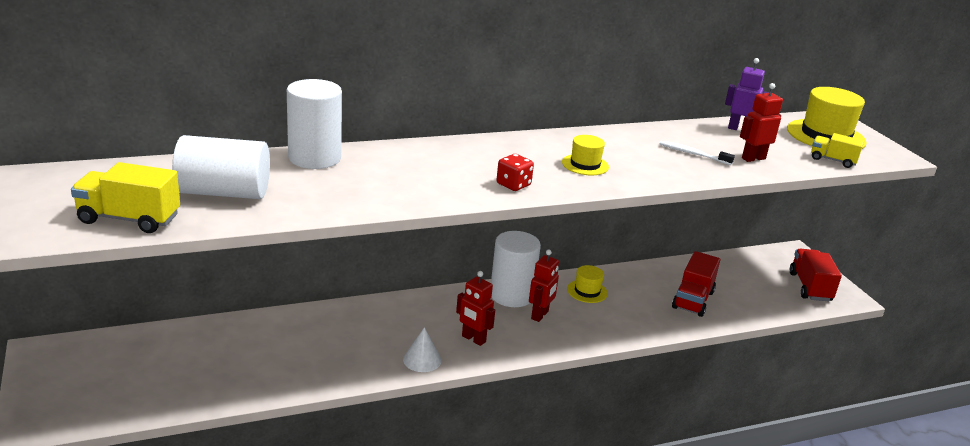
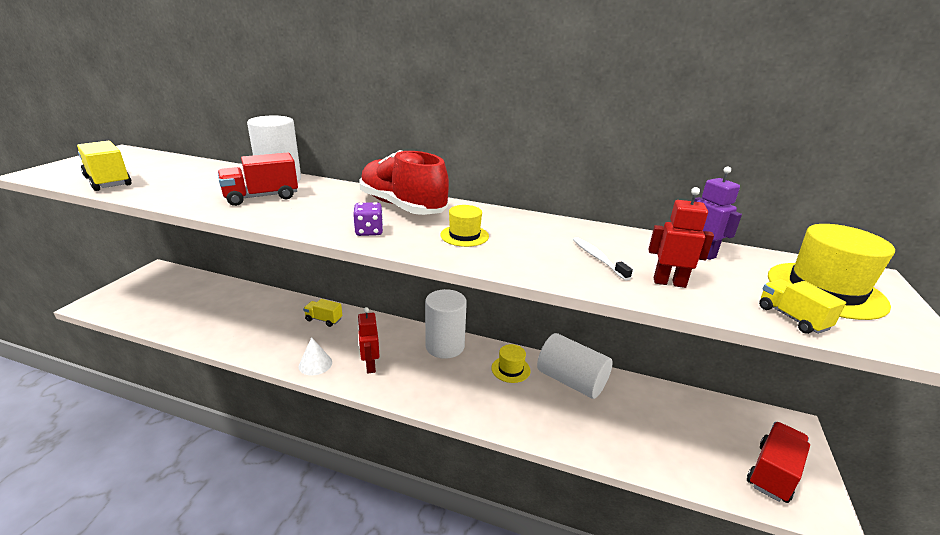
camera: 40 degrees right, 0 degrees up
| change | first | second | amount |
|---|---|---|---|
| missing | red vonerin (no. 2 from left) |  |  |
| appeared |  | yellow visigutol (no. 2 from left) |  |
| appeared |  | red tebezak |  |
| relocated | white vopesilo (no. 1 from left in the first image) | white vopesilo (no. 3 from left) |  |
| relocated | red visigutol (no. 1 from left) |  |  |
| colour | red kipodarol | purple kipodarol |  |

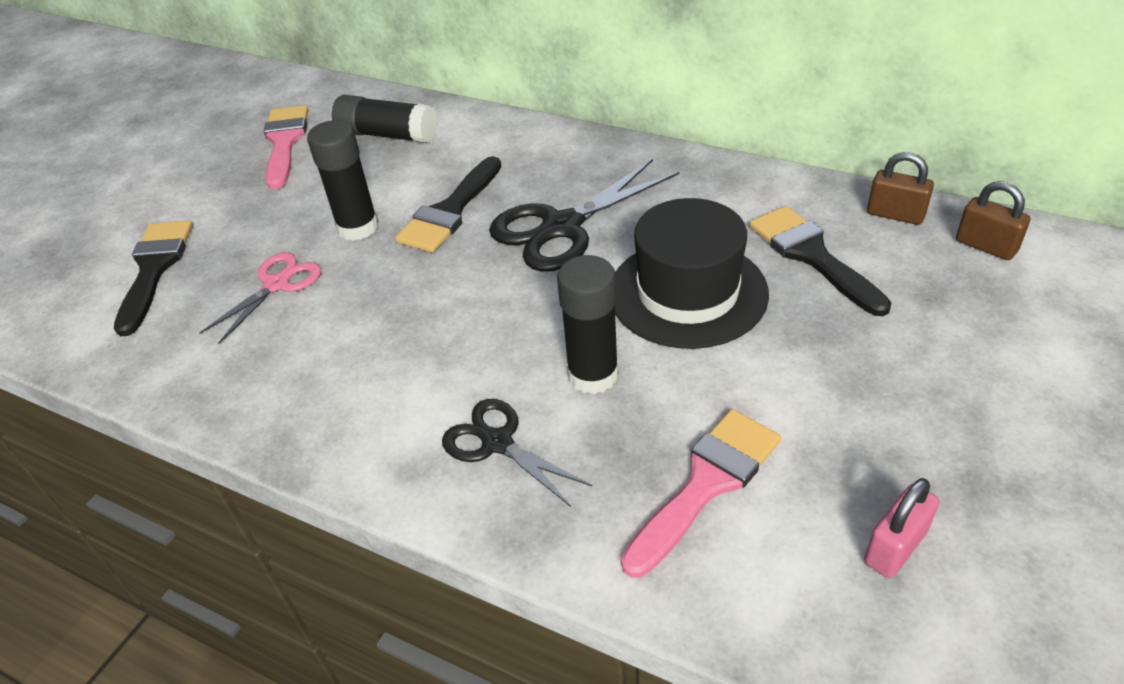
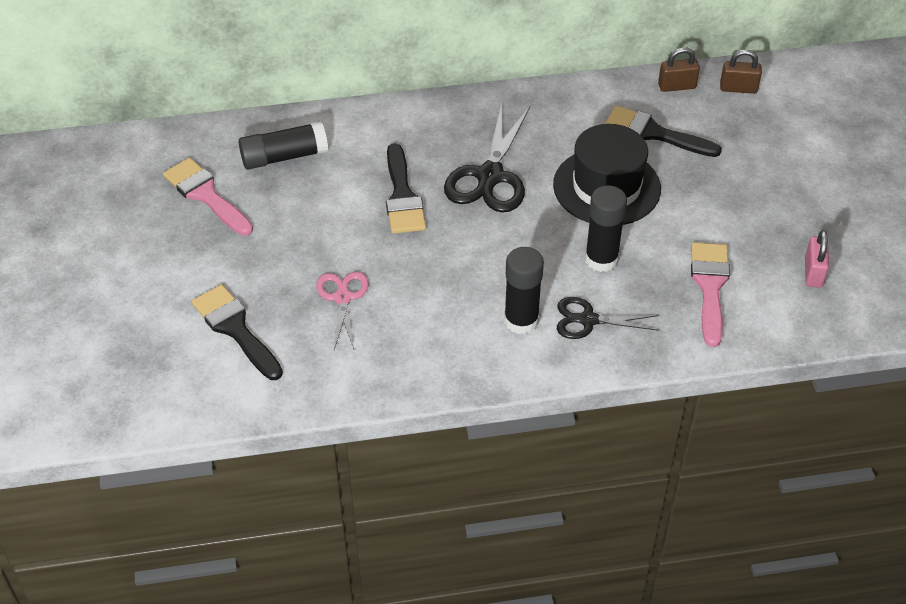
camera: 40 degrees left, 5 degrees up
| change | first | second | amount |
|---|---|---|---|
| relocated | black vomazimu (no. 1 from left in the first image) | black vomazimu (no. 2 from left) |  |

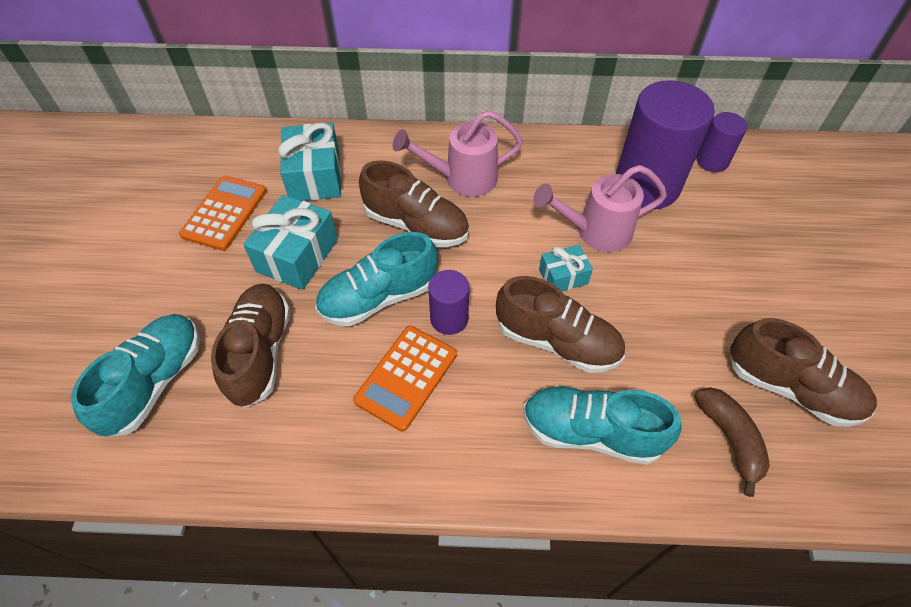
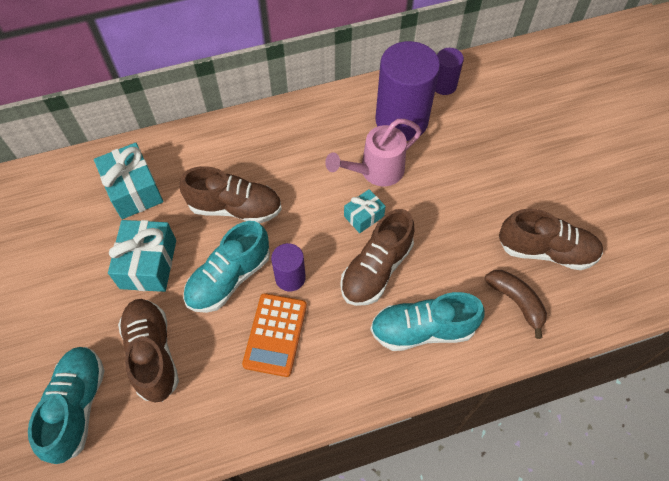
camera: 20 degrees left, 5 degrees up
| change | first | second | amount |
|---|---|---|---|
| missing | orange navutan (no. 1 from left) |  |  |
| missing | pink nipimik (no. 1 from left) |  |  |
| spun | brown tebezak (no. 3 from left) |  | 120 degrees clockwise |

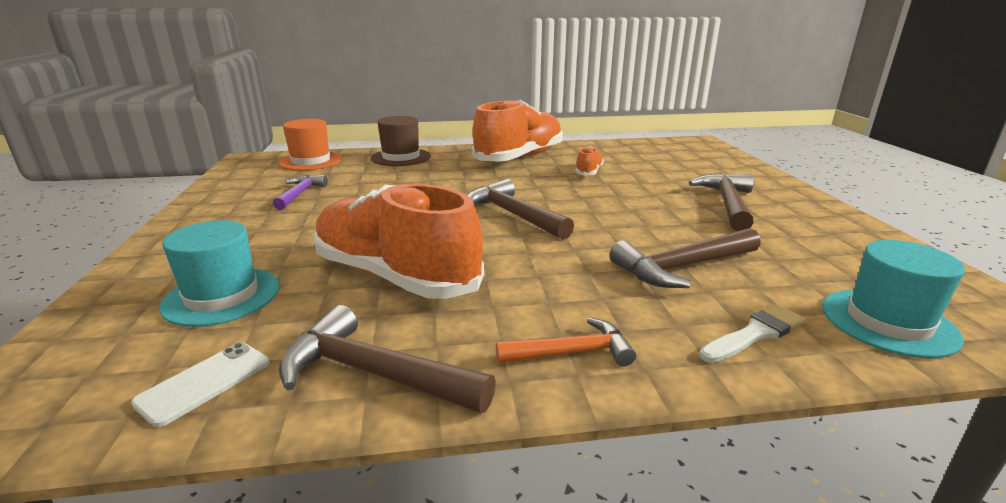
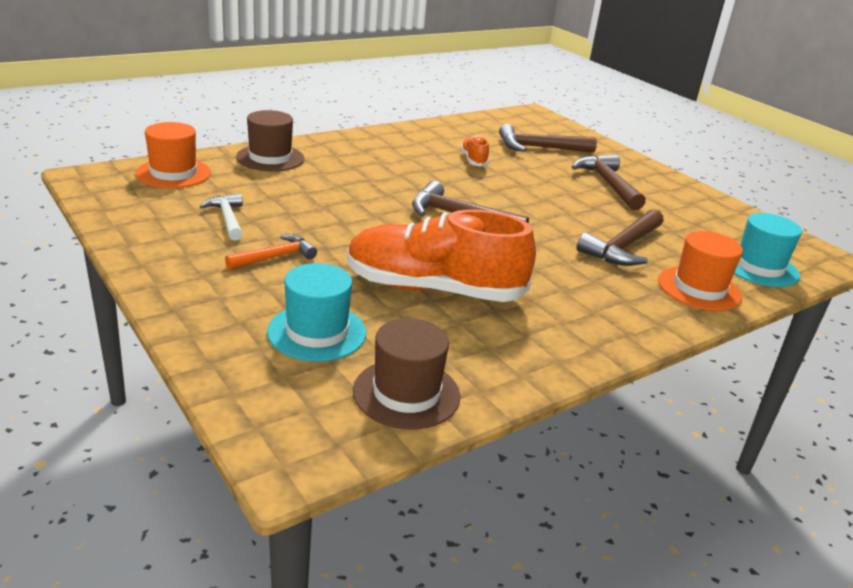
camera: 30 degrees left, 5 degrees up
| change | first | second | amount |
|---|---|---|---|
| missing | orange tebezak (no. 2 from left) |  |  |
| relocated | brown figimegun (no. 1 from left in the first image) | brown figimegun (no. 2 from left) |  |
| relocated | orange figimegun |  |  |
| exchanged | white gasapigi | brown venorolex (no. 2 from left) |  |
| exchanged | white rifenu | orange venorolex (no. 2 from left) |  |
| colour | purple figimegun | white figimegun |  |

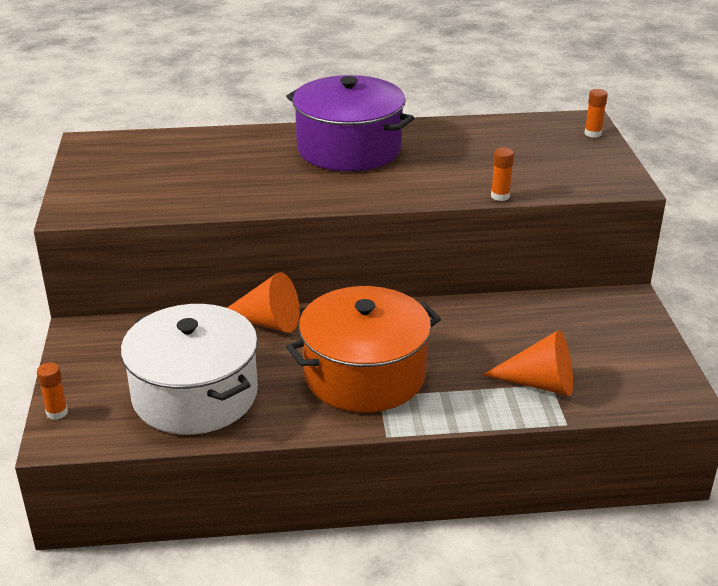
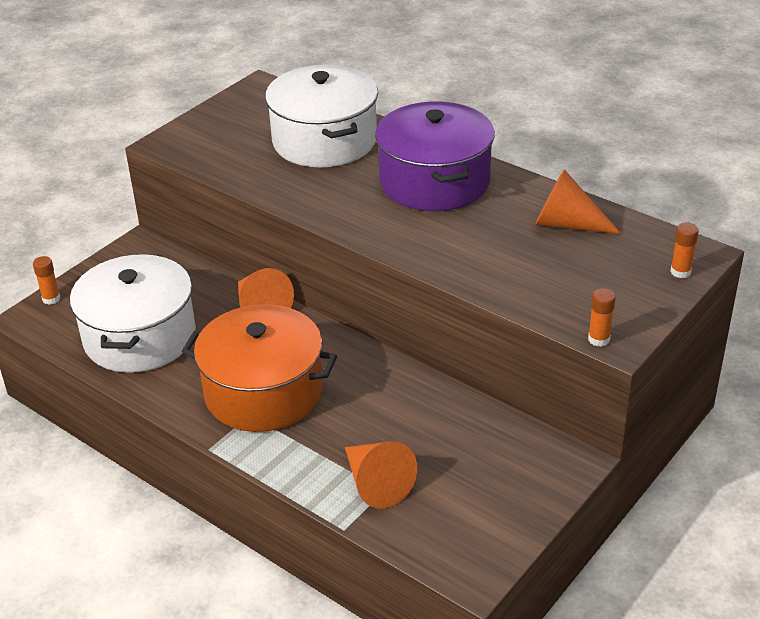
camera: 45 degrees right, 5 degrees up
| change | first | second | amount |
|---|---|---|---|
| appeared |  | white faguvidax (no. 2 from left) |  |
| appeared |  | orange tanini (no. 3 from left) |  |
| relocated | orange vomazimu (no. 2 from left) |  |  |

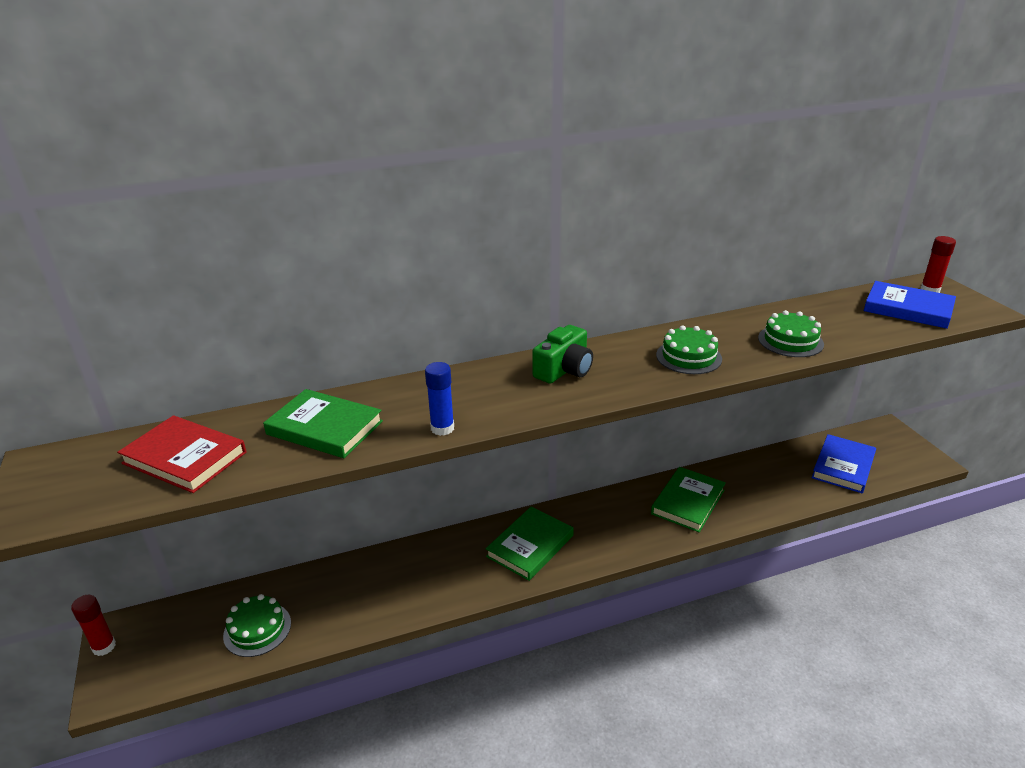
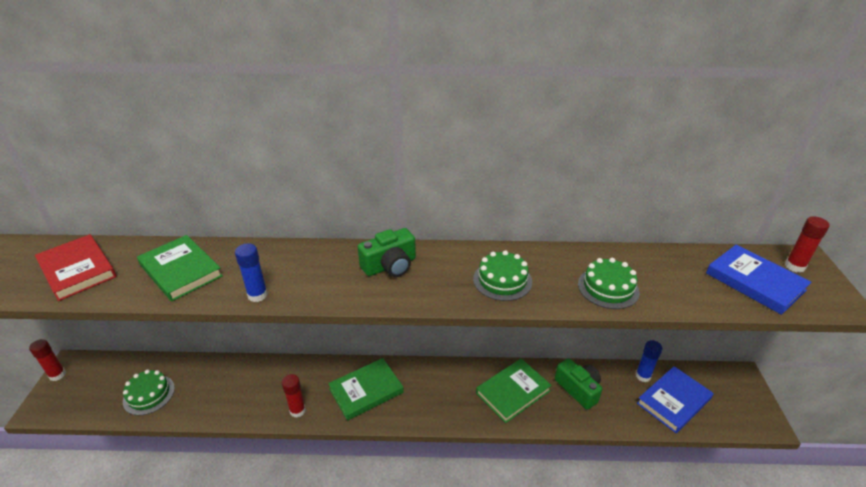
camera: 20 degrees right, 5 degrees up
| change | first | second | amount |
|---|---|---|---|
| appeared |  | red vomazimu (no. 2 from left) |  |
| appeared |  | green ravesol (no. 2 from left) |  |
| appeared |  | blue vomazimu (no. 2 from left) |  |

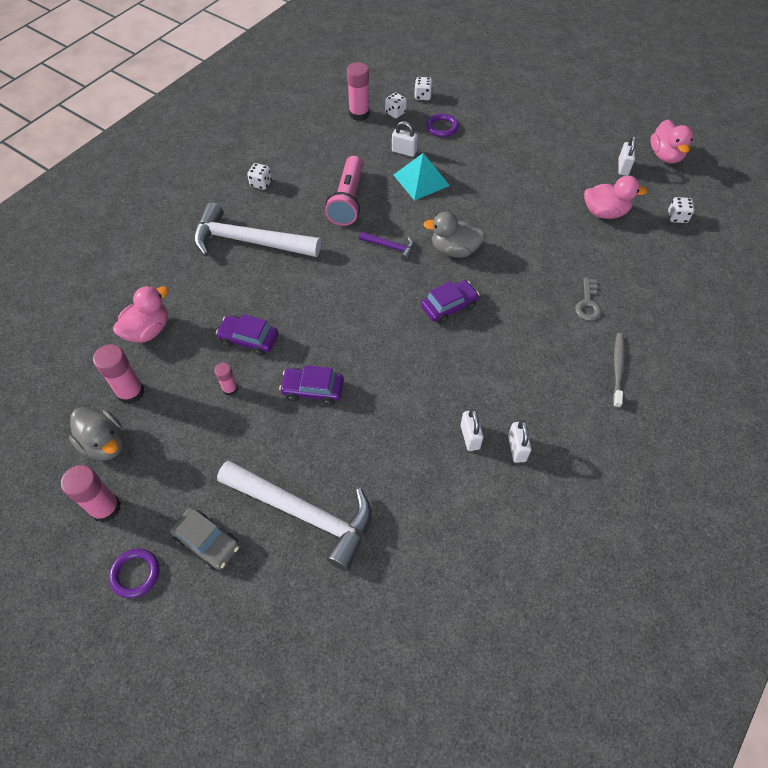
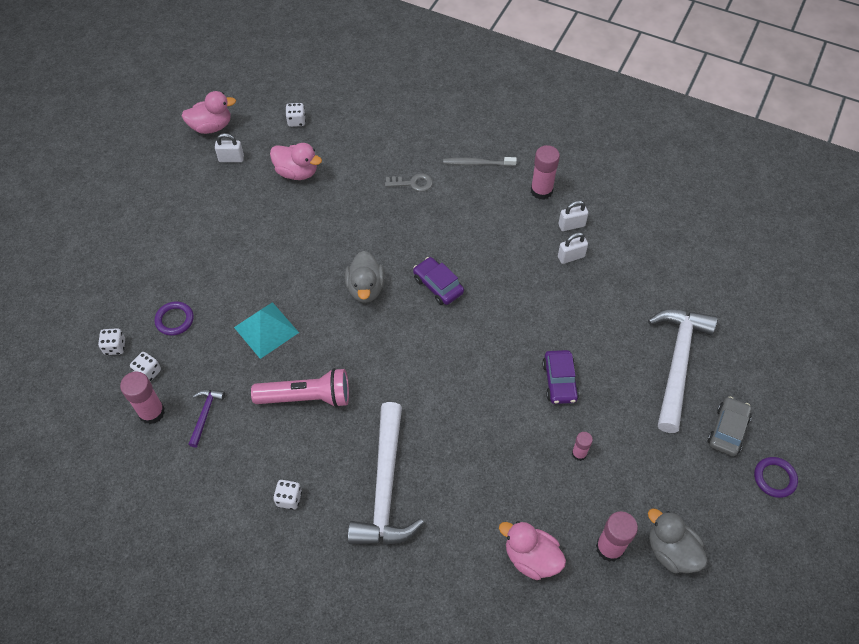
camera: 100 degrees left, 0 degrees up
| change | first | second | amount |
|---|---|---|---|
| missing | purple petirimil (no. 1 from left) |  |  |
| missing | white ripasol (no. 1 from left) |  |  |
| relocated | pink vomazimu (no. 1 from left in the first image) | pink vomazimu (no. 2 from left) |  |
| relocated | purple figimegun |  |  |
| spun | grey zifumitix (no. 1 from left in the first image) | grey zifumitix (no. 2 from left) | 75 degrees counterclockwise |
| spun | pink zifumitix (no. 2 from left) |  | 120 degrees clockwise |

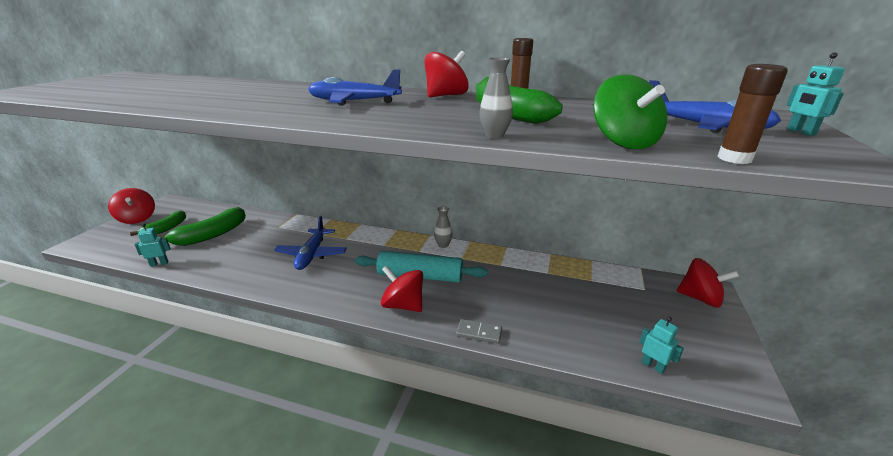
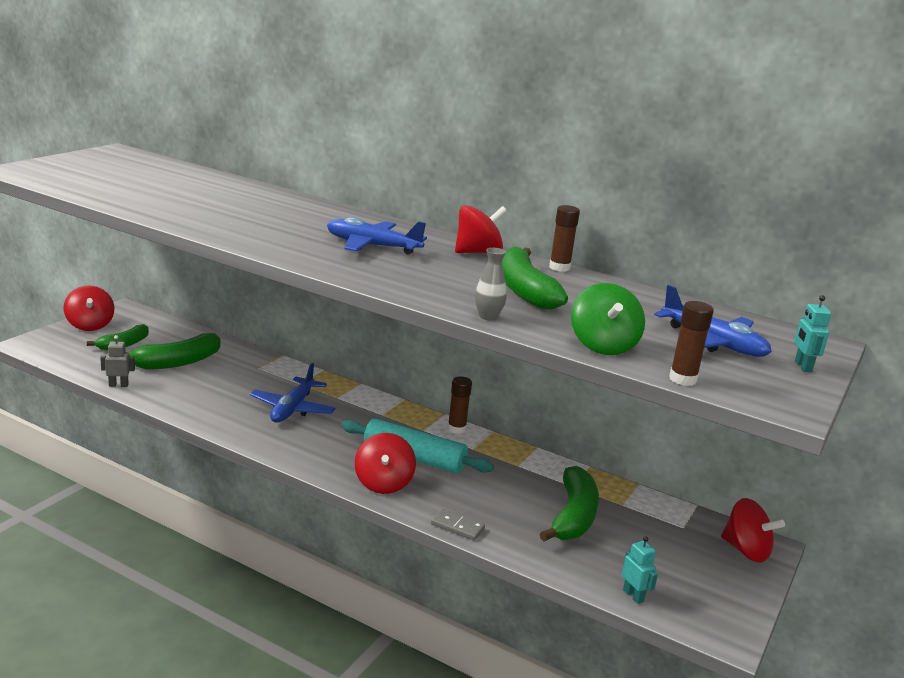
camera: 10 degrees right, 5 degrees down
| change | first | second | amount |
|---|---|---|---|
| appeared |  | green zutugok (no. 4 from left) |  |
| exchanged | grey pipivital (no. 1 from left) | brown vomazimu (no. 1 from left) |  |
| colour | turquoise vonerin (no. 1 from left) | grey vonerin |  |
| spun | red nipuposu (no. 2 from left) |  | 135 degrees counterclockwise |

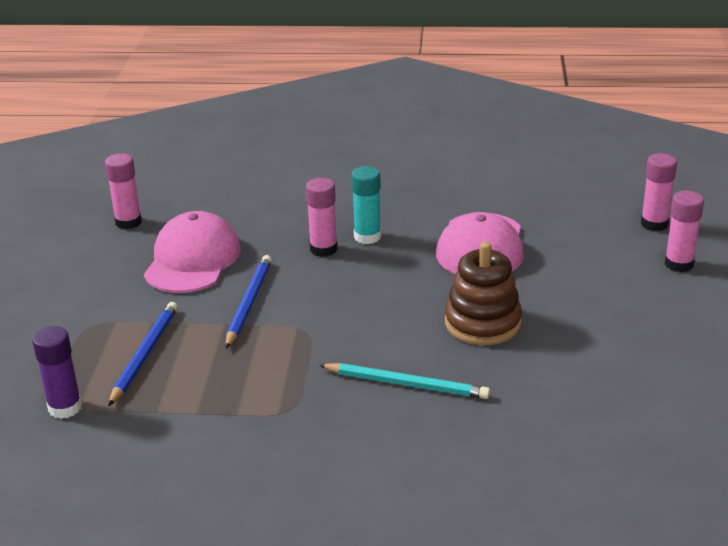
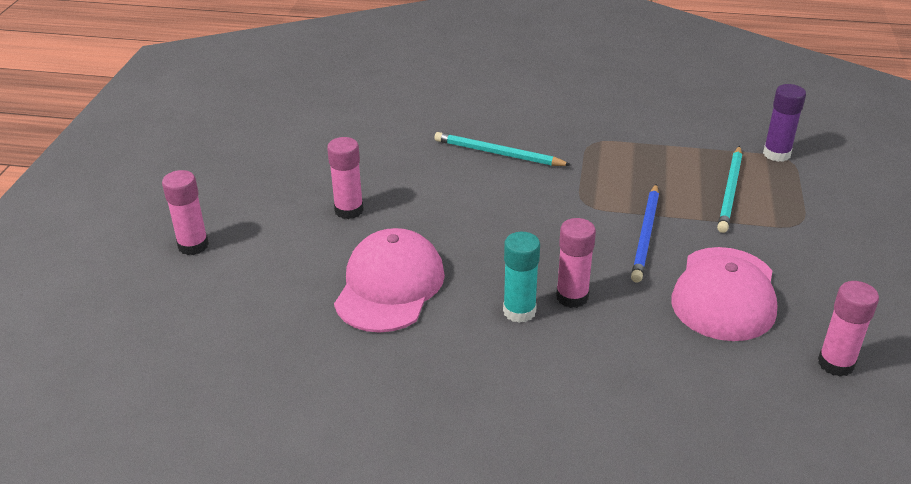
camera: 175 degrees left, 5 degrees up
| change | first | second | amount |
|---|---|---|---|
| missing | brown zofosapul |  |  |
| relocated | pink vomazimu (no. 3 from left in the first image) | pink vomazimu (no. 2 from left) |  |
| colour | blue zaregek (no. 1 from left) | turquoise zaregek (no. 2 from left) |  |

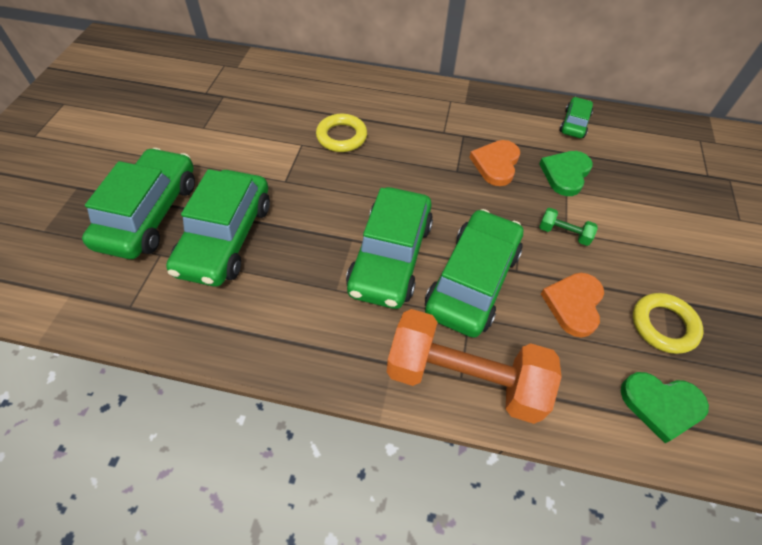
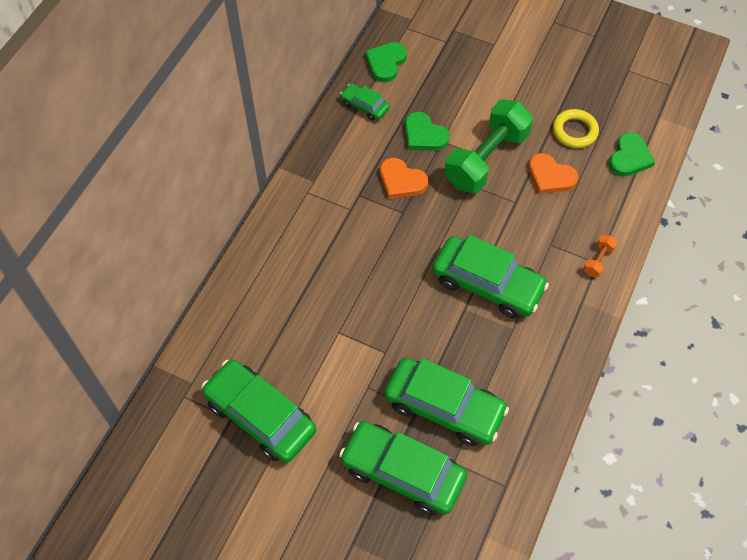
camera: 75 degrees left, 5 degrees up
| change | first | second | amount |
|---|---|---|---|
| missing | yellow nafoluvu (no. 1 from left) |  |  |
| appeared |  | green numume (no. 1 from left) |  |
| relocated | green petirimil (no. 4 from left in the first image) | green petirimil (no. 1 from left) |  |
| size | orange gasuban |  | x0.41 |
| size | green gasuban |  | x2.45 |

